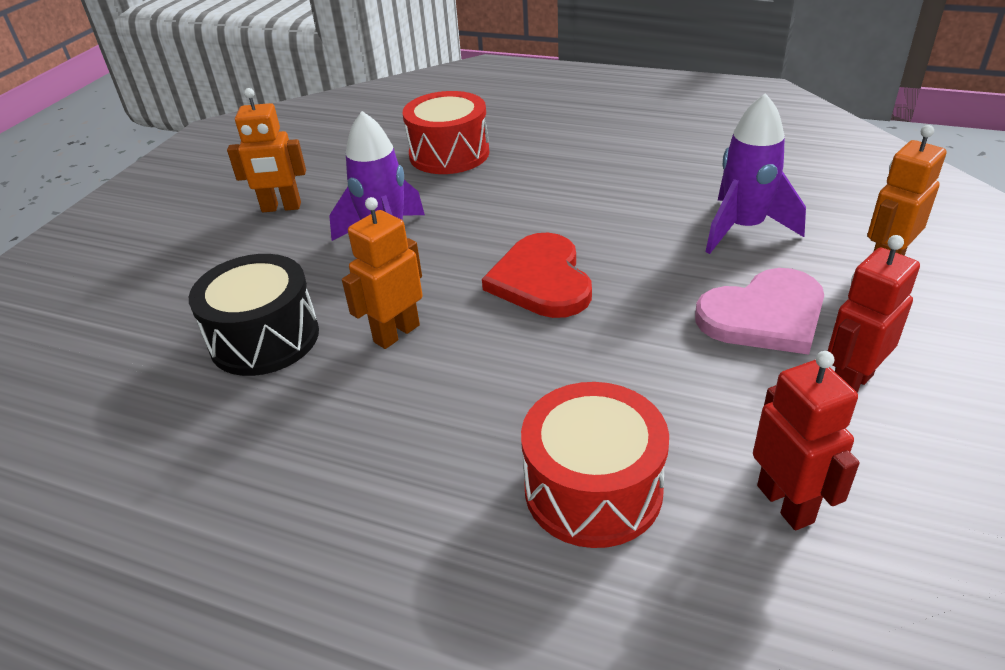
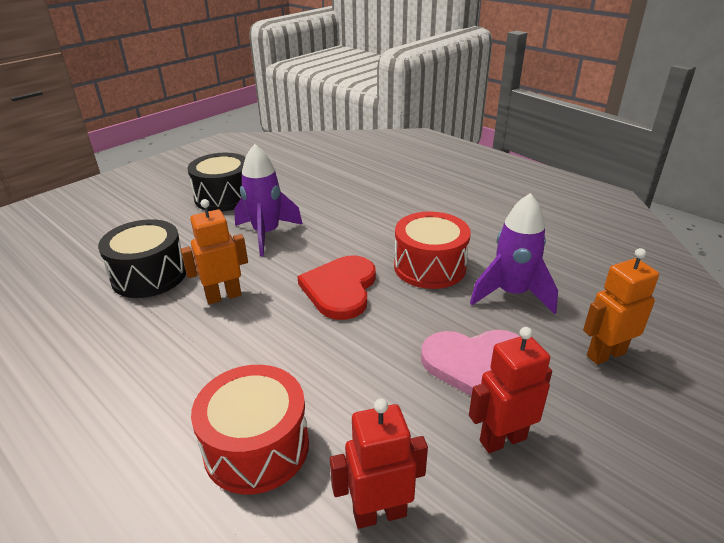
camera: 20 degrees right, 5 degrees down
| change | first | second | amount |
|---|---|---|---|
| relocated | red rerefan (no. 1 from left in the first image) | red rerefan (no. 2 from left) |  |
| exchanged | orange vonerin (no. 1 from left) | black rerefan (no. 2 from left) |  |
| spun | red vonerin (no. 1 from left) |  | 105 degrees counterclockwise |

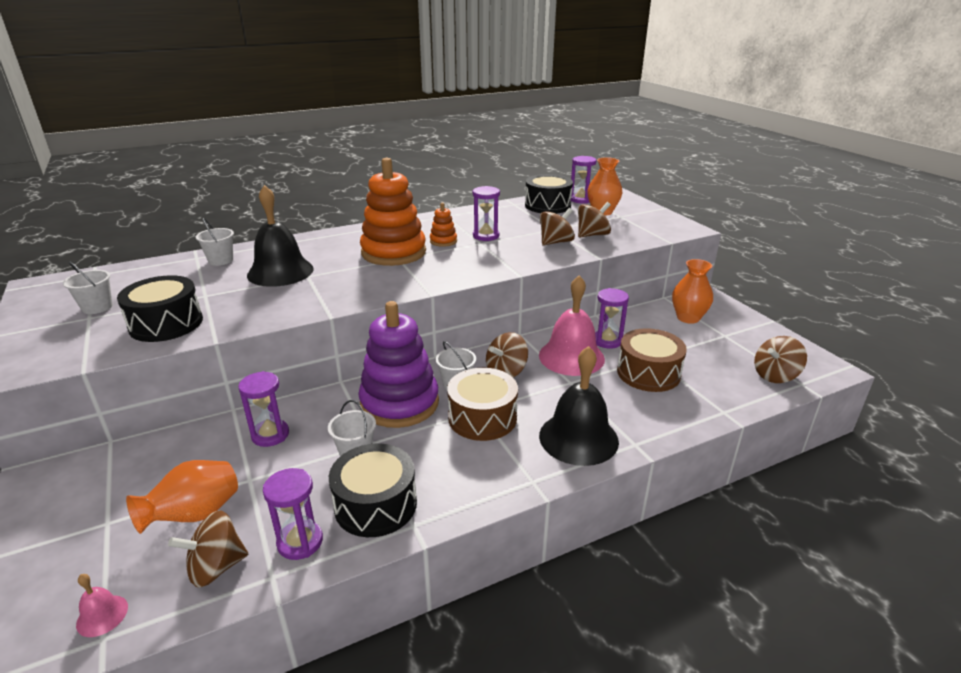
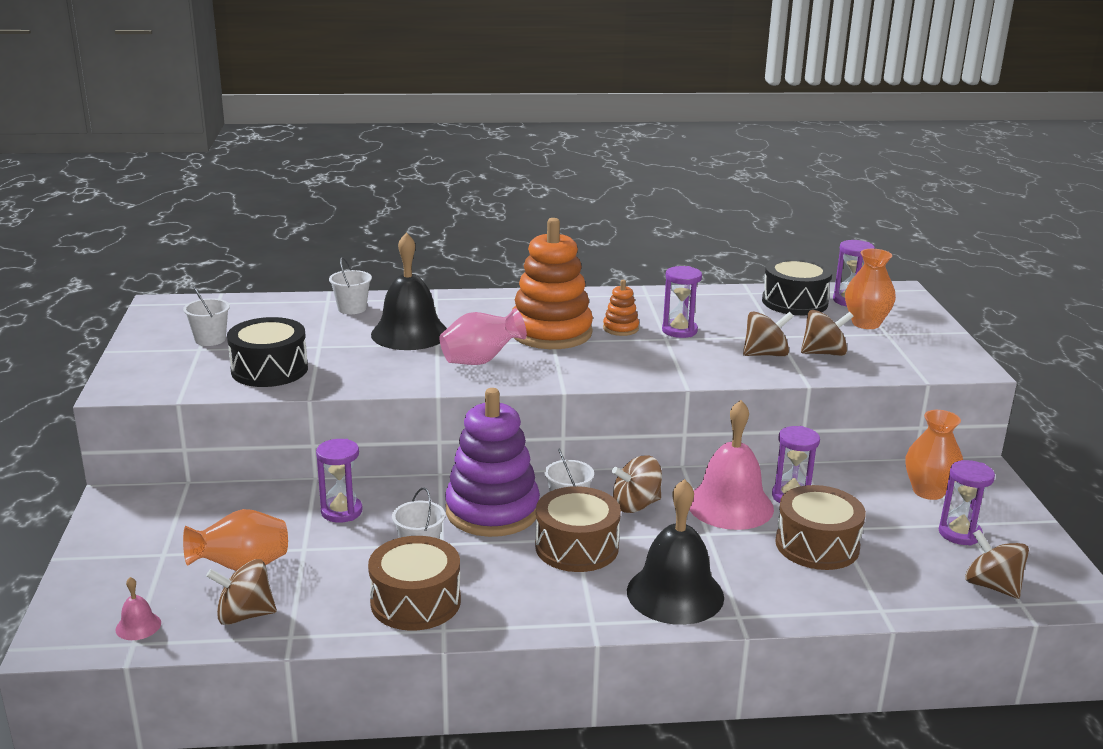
camera: 20 degrees right, 5 degrees down
| change | first | second | amount |
|---|---|---|---|
| appeared |  | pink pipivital |  |
| relocated | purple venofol (no. 2 from left in the first image) | purple venofol (no. 5 from left) |  |
| colour | black rerefan (no. 2 from left) | brown rerefan (no. 1 from left) |  |
| spun | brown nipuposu (no. 5 from left) |  | 60 degrees clockwise |

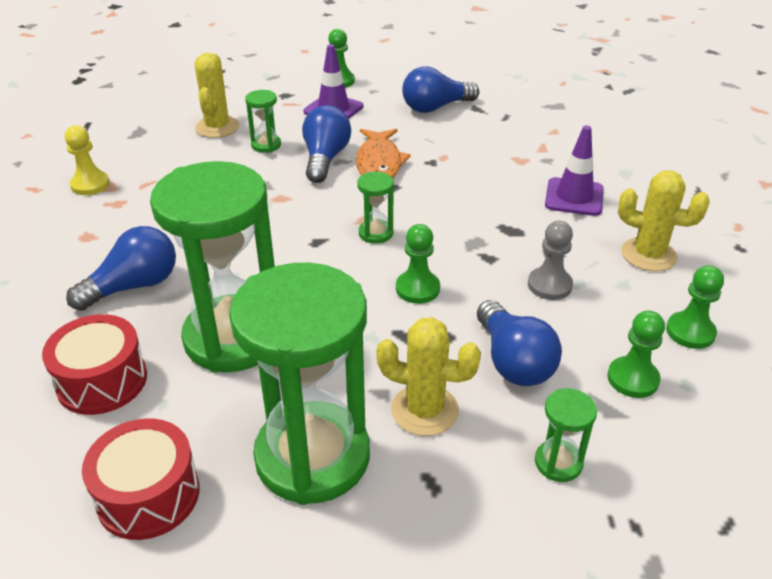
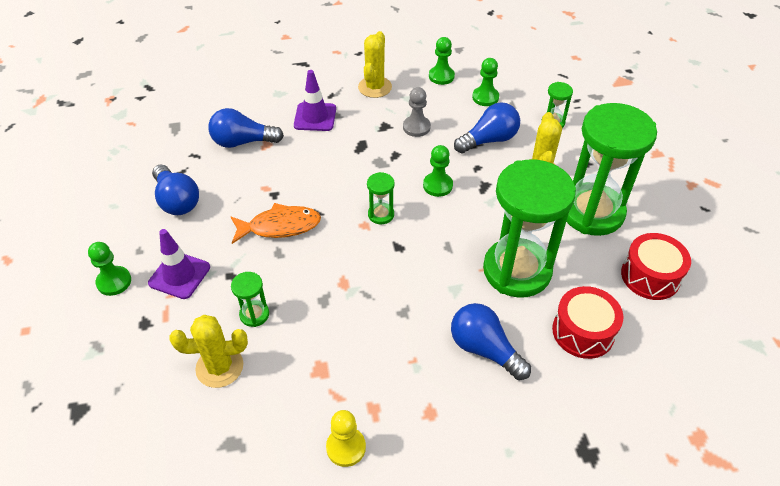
camera: 100 degrees left, 10 degrees up
| change | first | second | amount |
|---|---|---|---|
| relocated | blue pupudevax (no. 2 from left) |  |  |

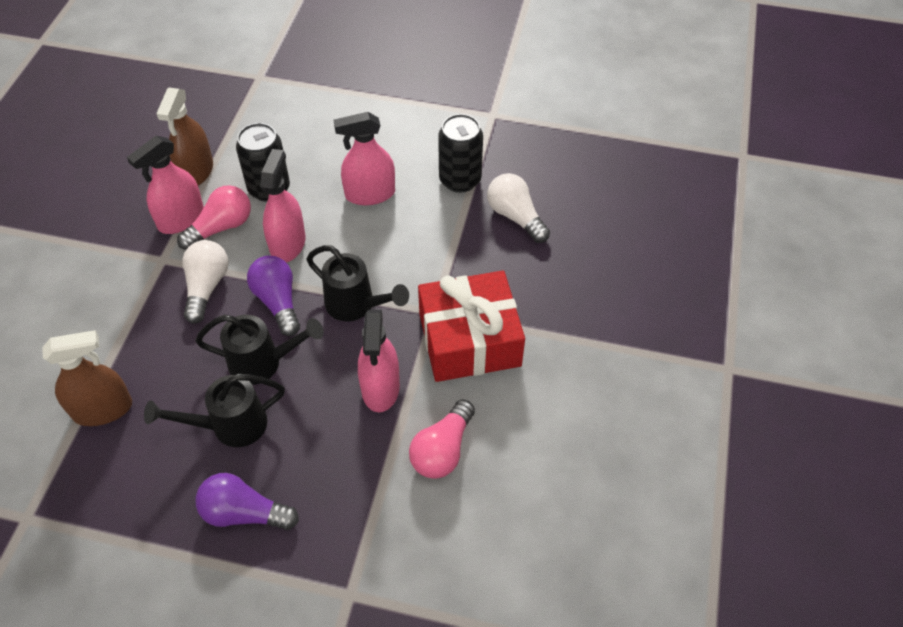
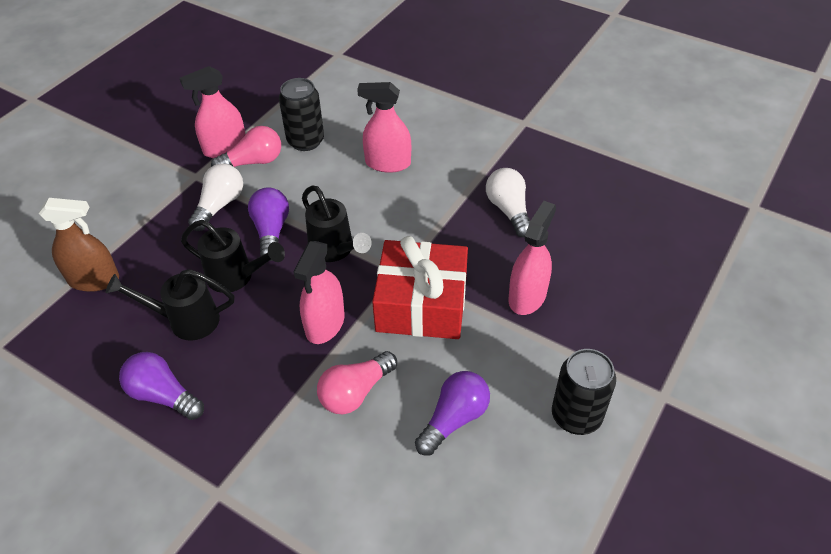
camera: 20 degrees right, 5 degrees down
| change | first | second | amount |
|---|---|---|---|
| missing | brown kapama (no. 2 from left) |  |  |
| appeared |  | purple pupudevax (no. 3 from left) |  |
| relocated | pink kapama (no. 2 from left in the first image) | pink kapama (no. 4 from left) |  |
| relocated | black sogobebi (no. 2 from left) |  |  |

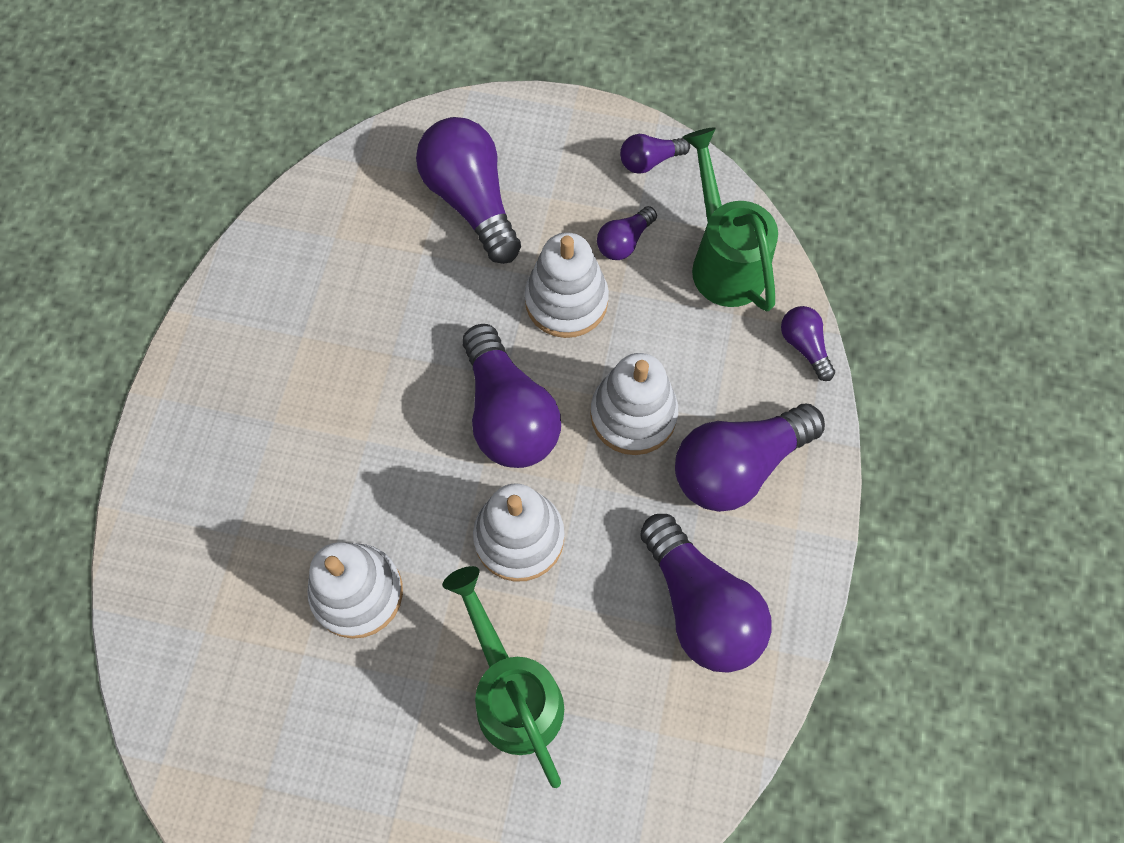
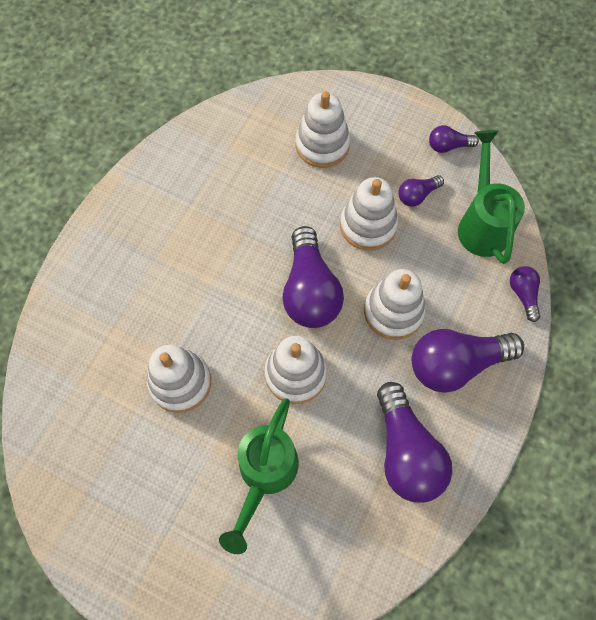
camera: 15 degrees right, 0 degrees up
| change | first | second | amount |
|---|---|---|---|
| exchanged | purple pupudevax (no. 1 from left) | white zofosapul (no. 3 from left) |  |
| spun | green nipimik (no. 1 from left) |  | 150 degrees counterclockwise |

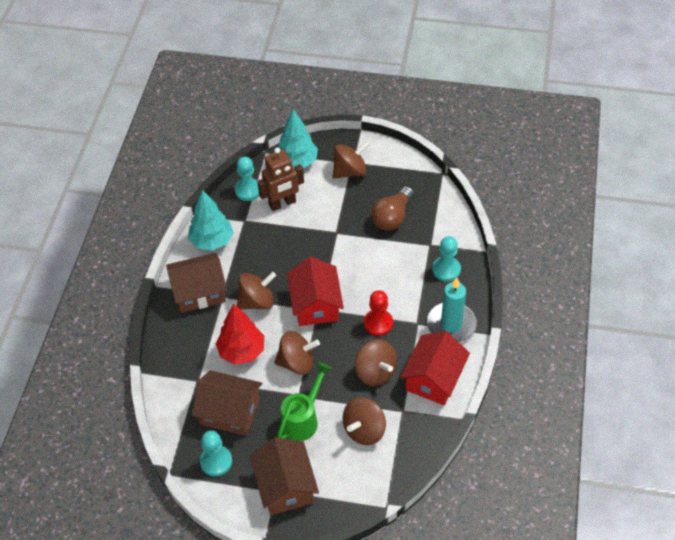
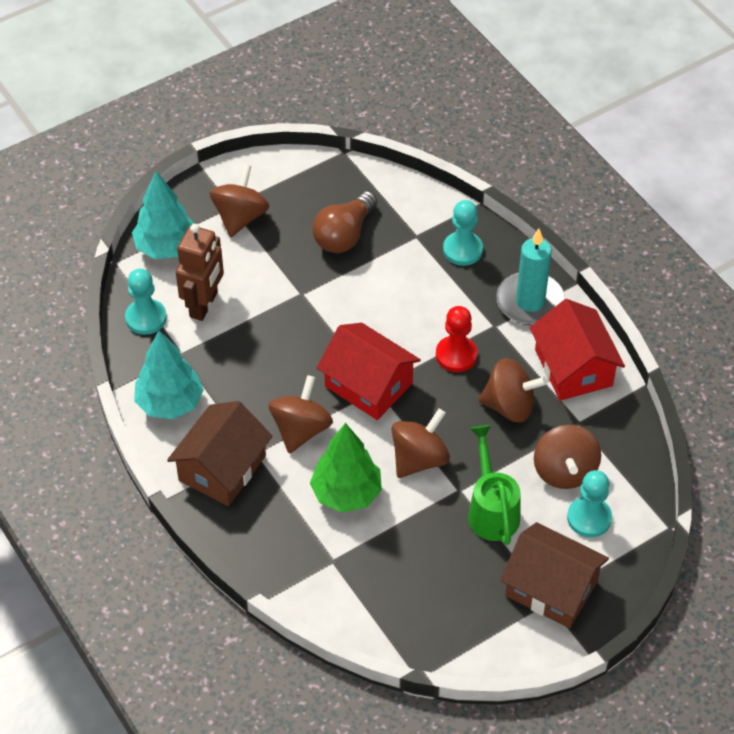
camera: 45 degrees left, 0 degrees up
| change | first | second | amount |
|---|---|---|---|
| missing | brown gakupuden (no. 2 from left) |  |  |
| relocated | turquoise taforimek (no. 1 from left in the first image) | turquoise taforimek (no. 3 from left) |  |
| colour | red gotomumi | green gotomumi |  |
| spun | brown pupudevax |  | 45 degrees clockwise |

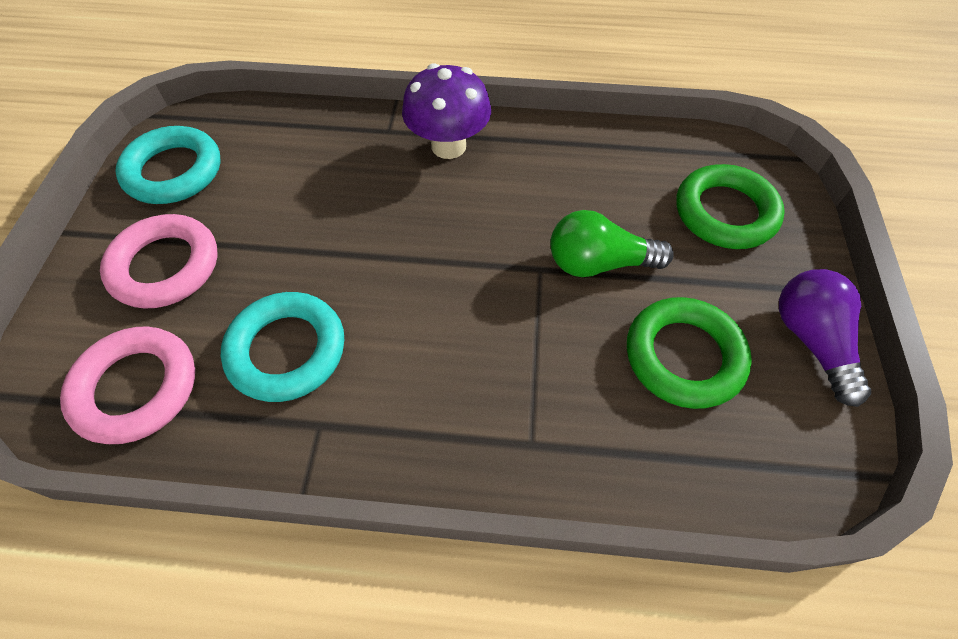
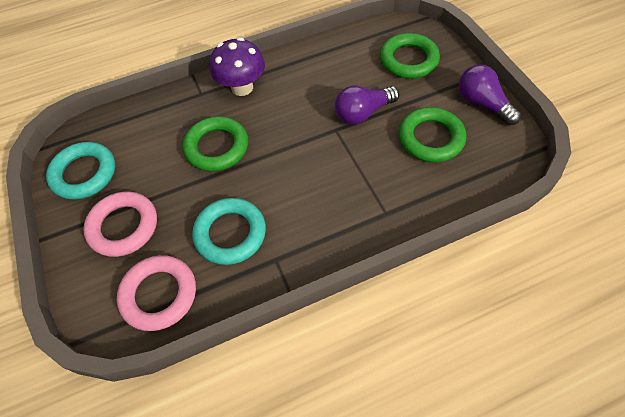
camera: 25 degrees left, 0 degrees up
| change | first | second | amount |
|---|---|---|---|
| appeared |  | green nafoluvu (no. 1 from left) |  |
| colour | green pupudevax | purple pupudevax (no. 1 from left) |  |

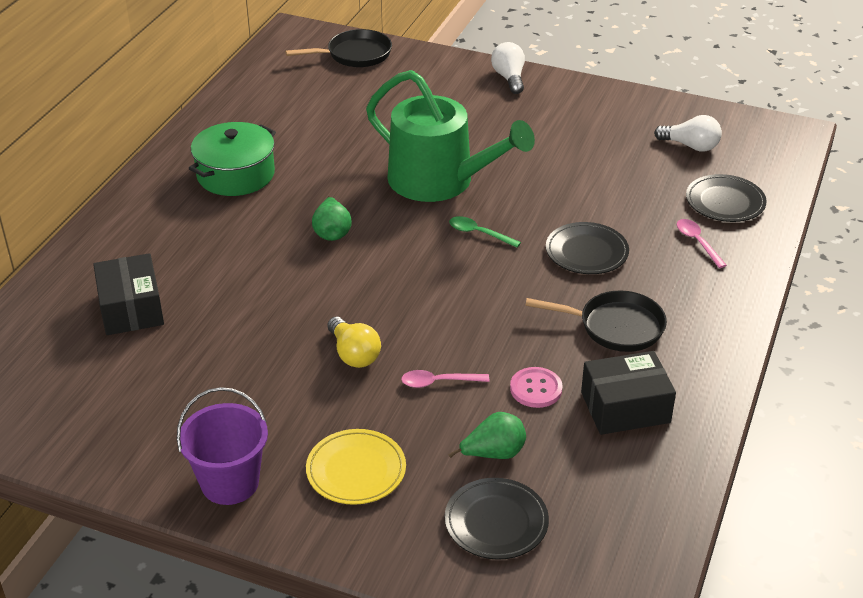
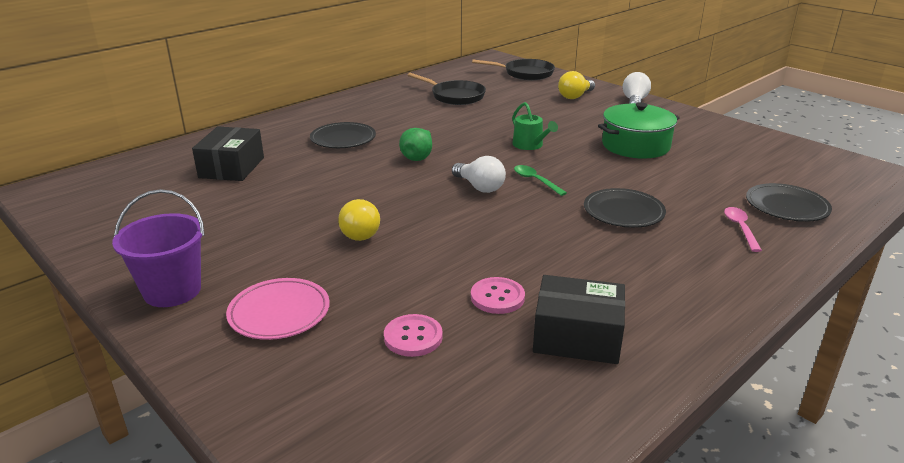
camera: 25 degrees right, 10 degrees down
| change | first | second | amount |
|---|---|---|---|
| missing | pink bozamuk (no. 1 from left) |  |  |
| appeared |  | yellow pupudevax (no. 2 from left) |  |
| relocated | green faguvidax |  |  |
| relocated | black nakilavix (no. 1 from left) |  |  |
| relocated | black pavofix (no. 2 from left in the first image) | black pavofix (no. 1 from left) |  |
| relocated | white pupudevax (no. 2 from left in the first image) | white pupudevax (no. 1 from left) |  |
| exchanged | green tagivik (no. 2 from left) | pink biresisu (no. 1 from left) |  |
| colour | yellow nakilavix | pink nakilavix |  |
| size | green nipimik |  | x0.42 |

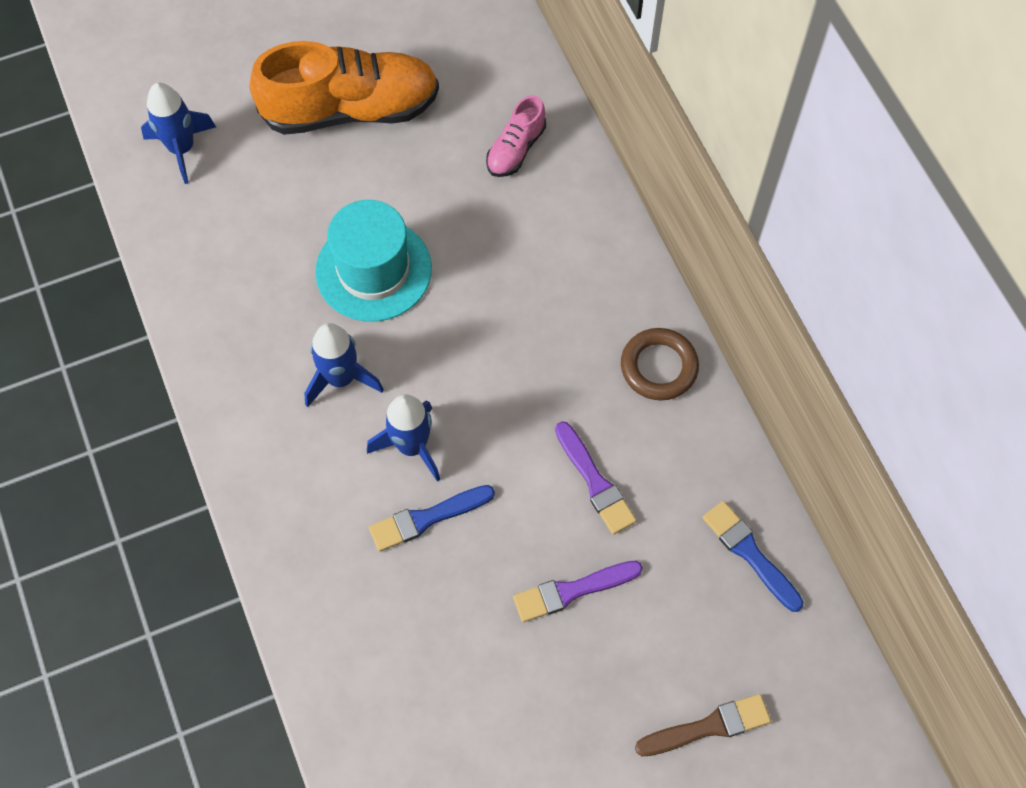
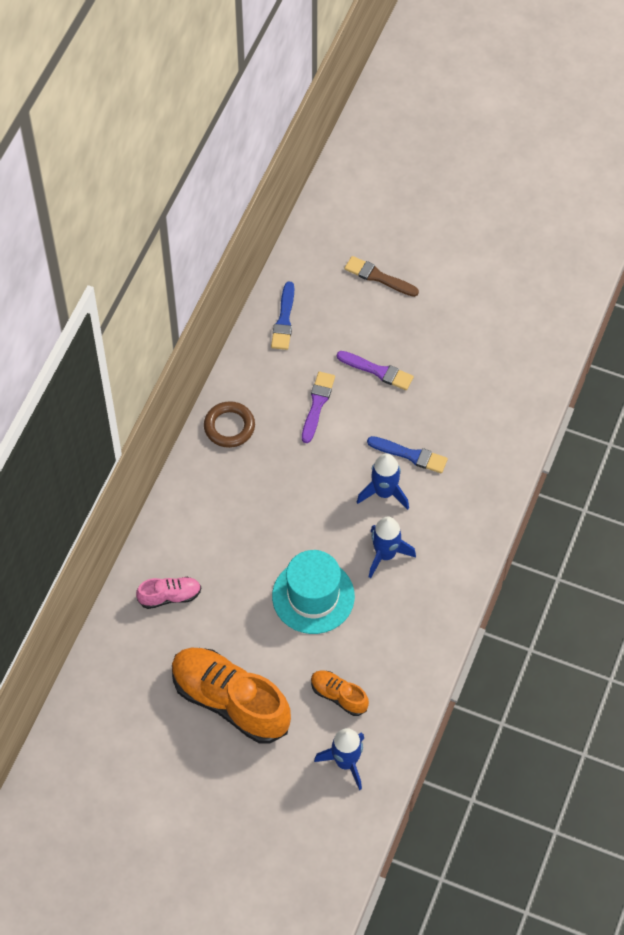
camera: 135 degrees left, 5 degrees down
| change | first | second | amount |
|---|---|---|---|
| appeared |  | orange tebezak (no. 2 from left) |  |

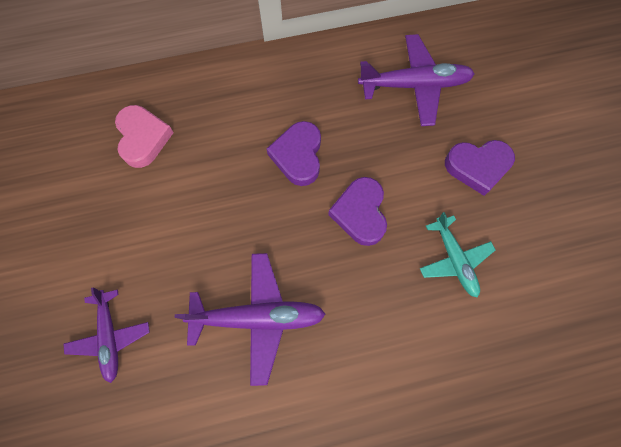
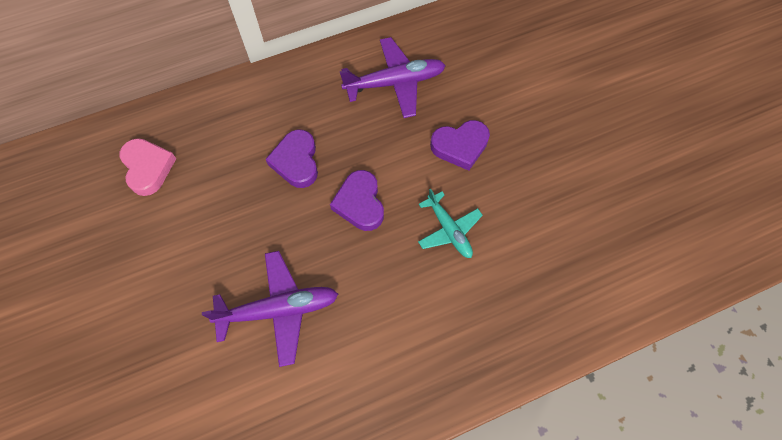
camera: 10 degrees left, 5 degrees down
| change | first | second | amount |
|---|---|---|---|
| missing | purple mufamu (no. 1 from left) |  |  |

